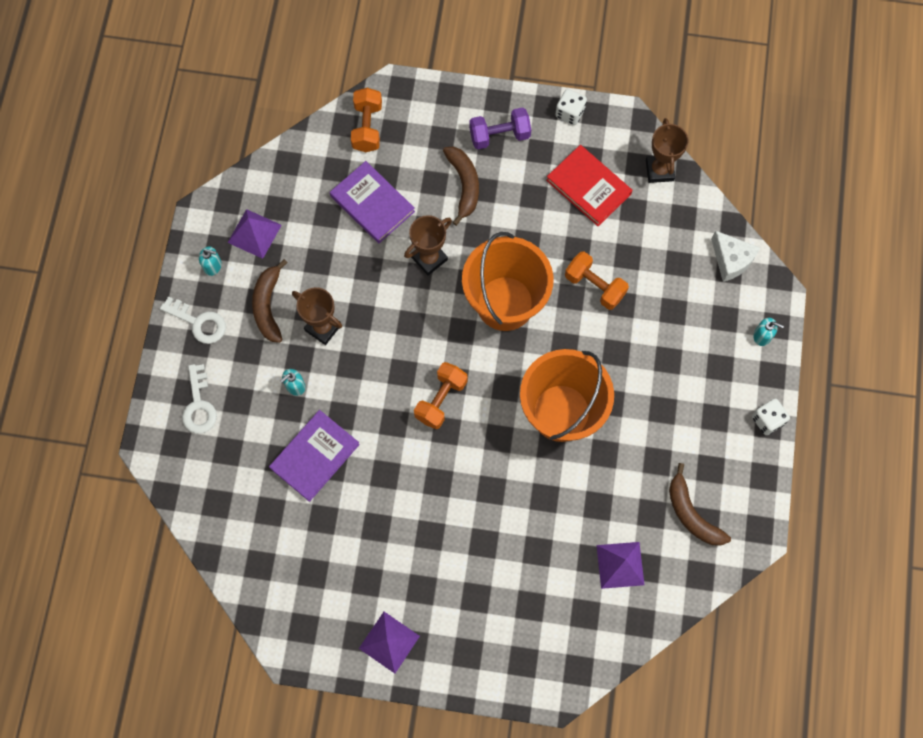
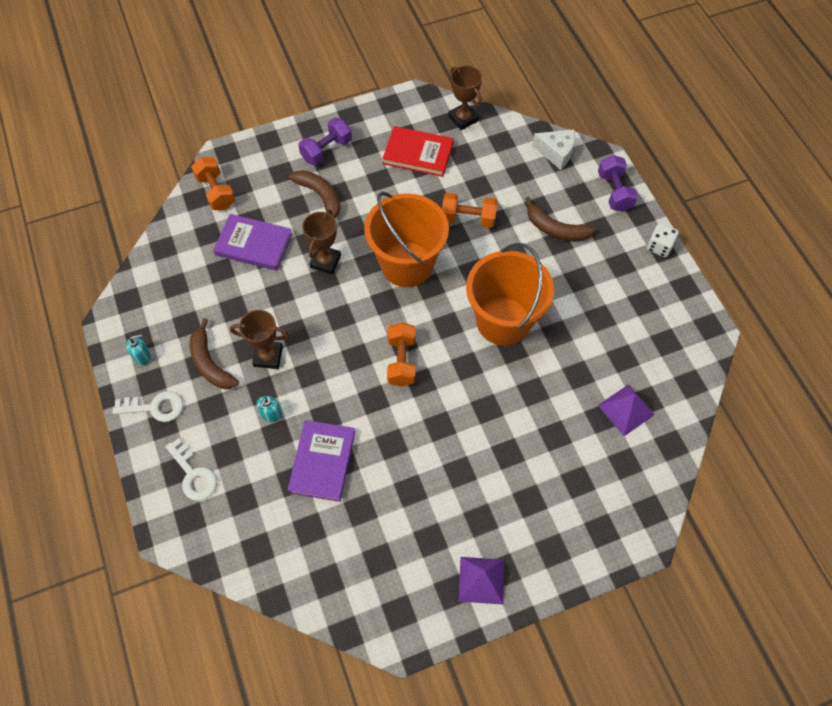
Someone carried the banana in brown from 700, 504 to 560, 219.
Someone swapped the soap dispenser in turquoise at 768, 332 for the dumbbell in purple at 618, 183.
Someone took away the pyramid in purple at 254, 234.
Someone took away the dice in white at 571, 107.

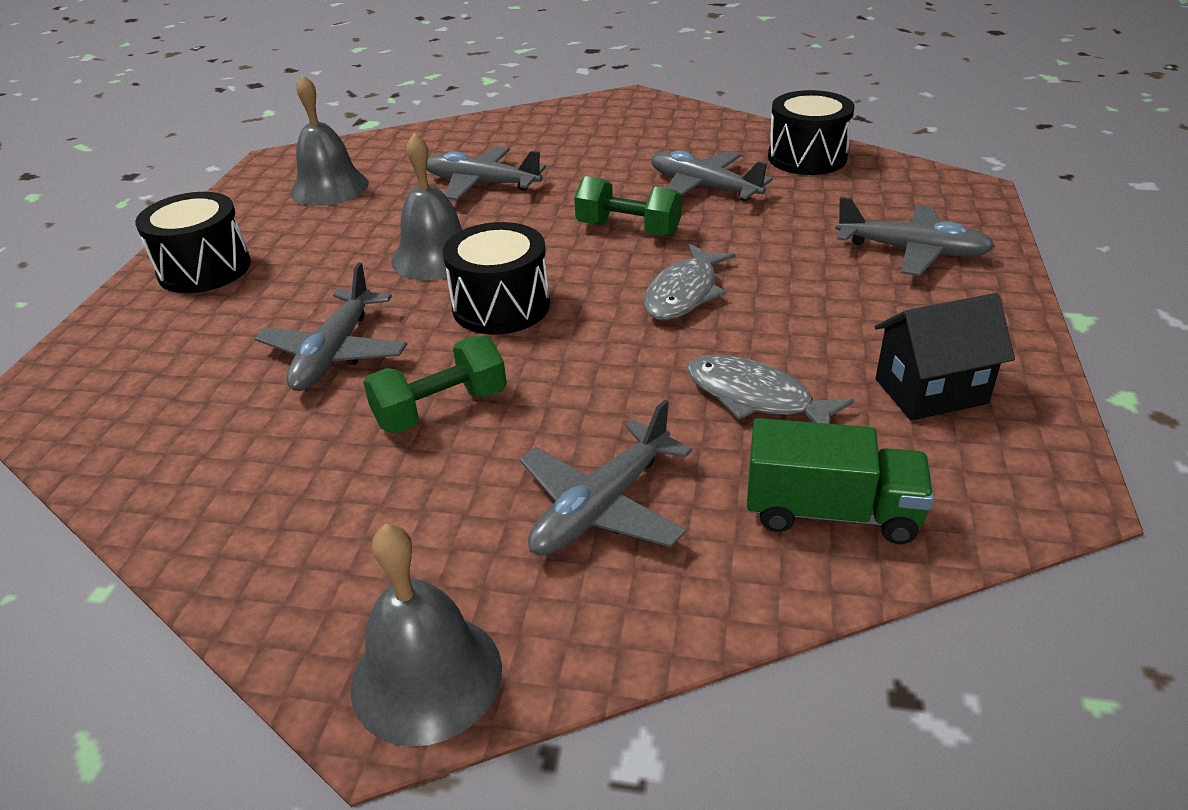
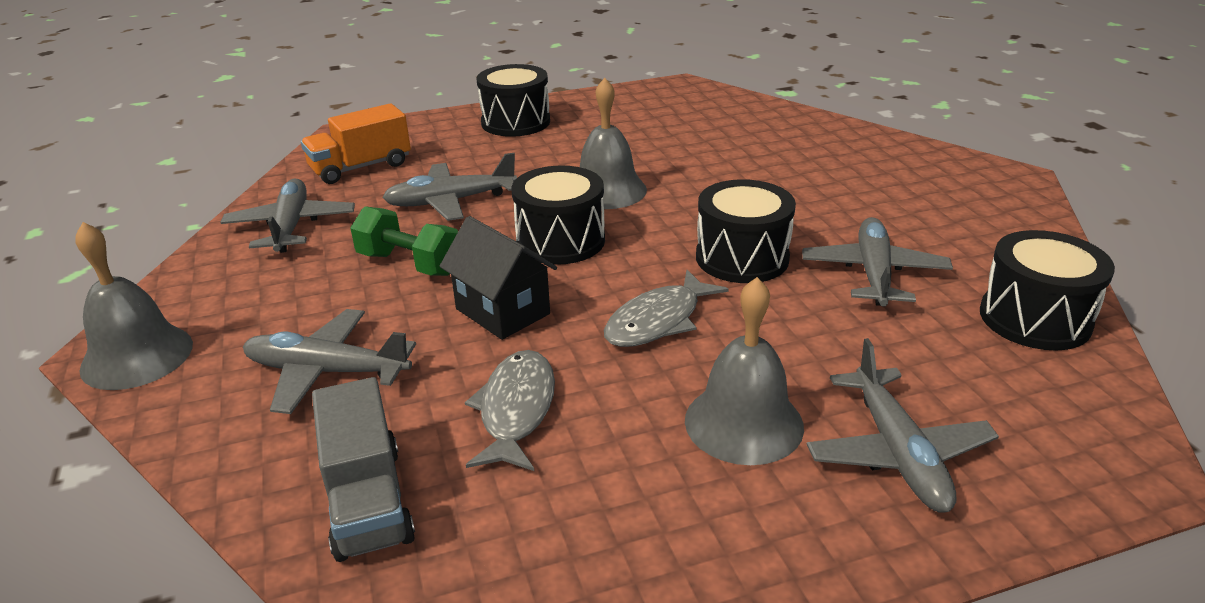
Someone carried the plane in grey from 486, 173 to 287, 216.
Someone put down the truck in orange at 356, 143.
Someone repainted the truck in green at 840, 481, which became the truck in grey at 363, 469.
Someone carried the house in black from 945, 356 to 498, 278.
Someone rotated the fish in grey at 689, 282 by 45 degrees counterclockwise.
Someone carried the bell in grey from 330, 140 to 744, 371.
Someone swapped the dumbbell in green at 628, 206 for the drum in black at 746, 231.

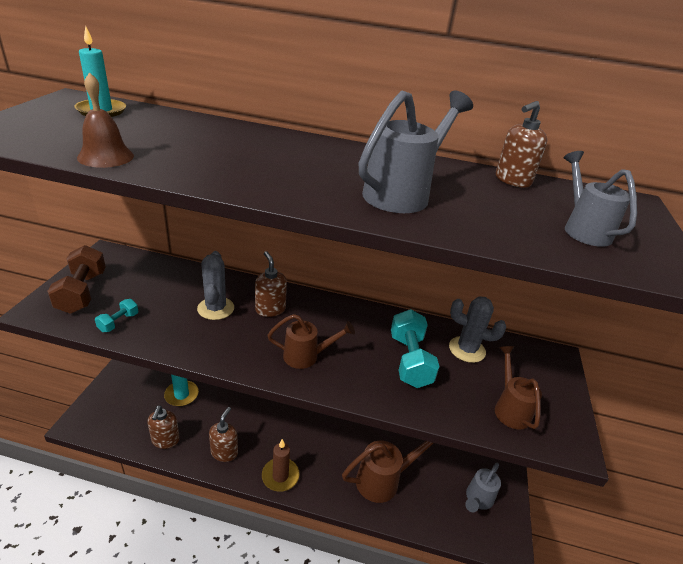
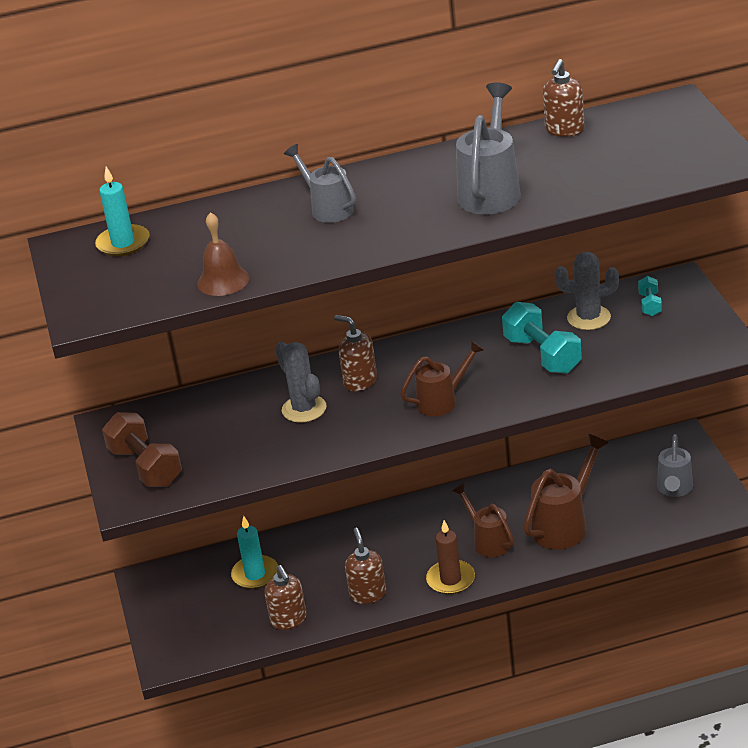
Someone carried the watering can in grey from 600, 199 to 320, 183.
Someone carried the watering can in brown from 518, 388 to 483, 520.
Someone carried the dumbbell in turquoise from 116, 315 to 650, 296.

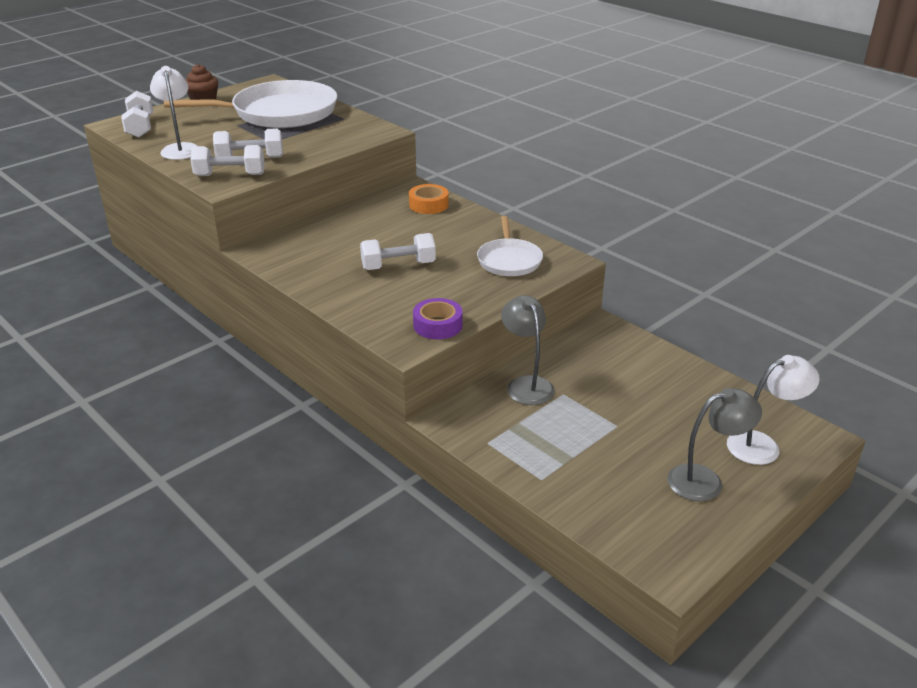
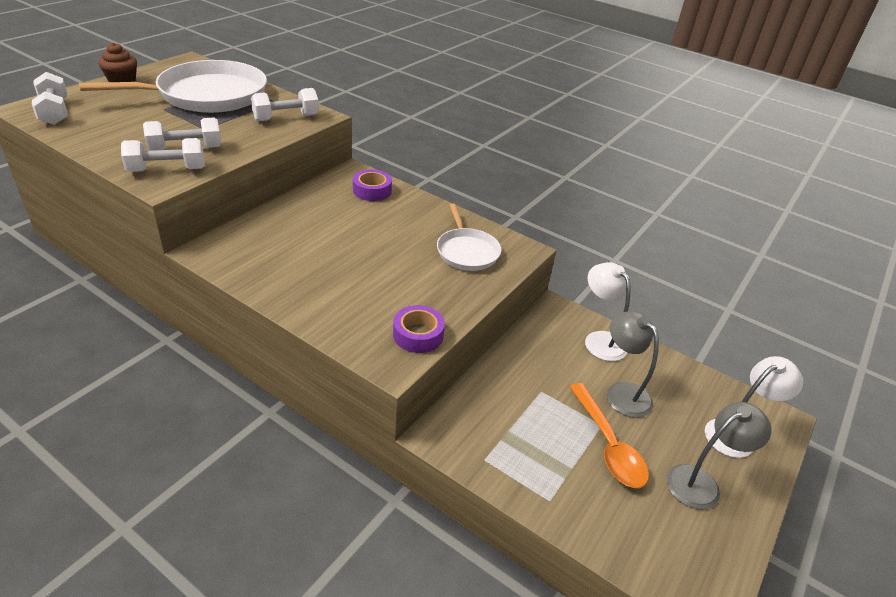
Someone carried the dumbbell in white from 398, 251 to 285, 105.
Someone repainted the tape in orange at 429, 199, which became the tape in purple at 372, 185.
Someone put down the spoon in orange at 609, 435.
Someone carried the lamp in white from 173, 113 to 608, 311.
Someone carried the lamp in grey from 528, 350 to 633, 364.

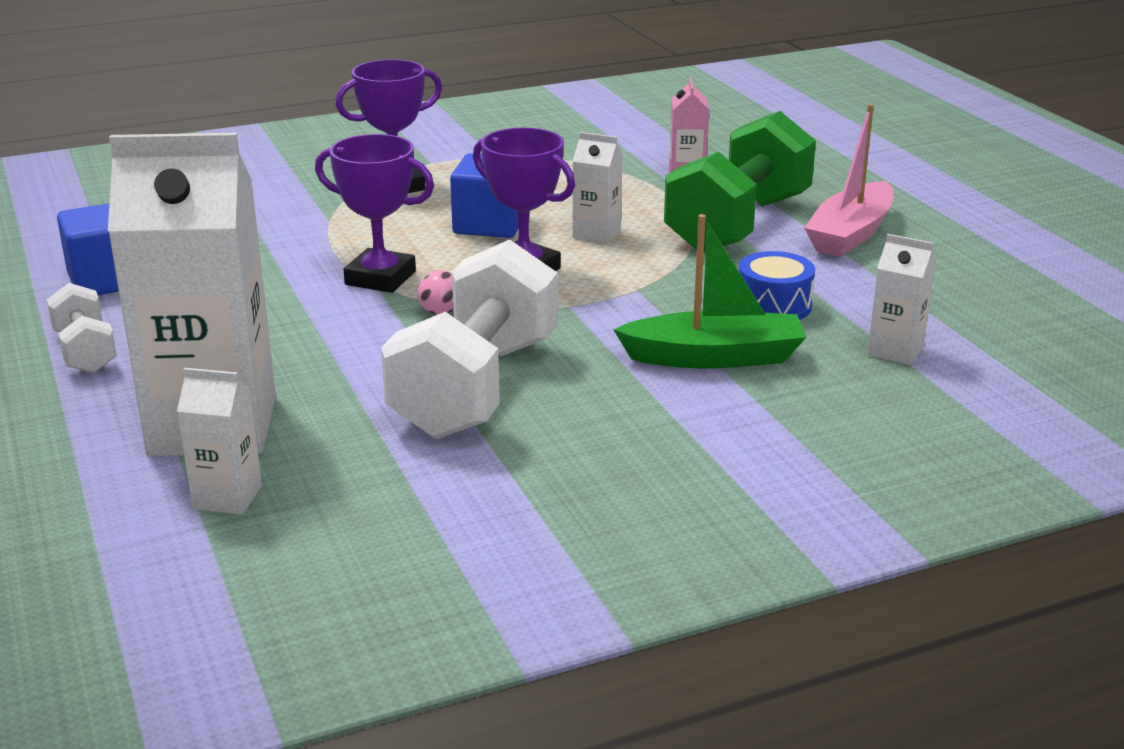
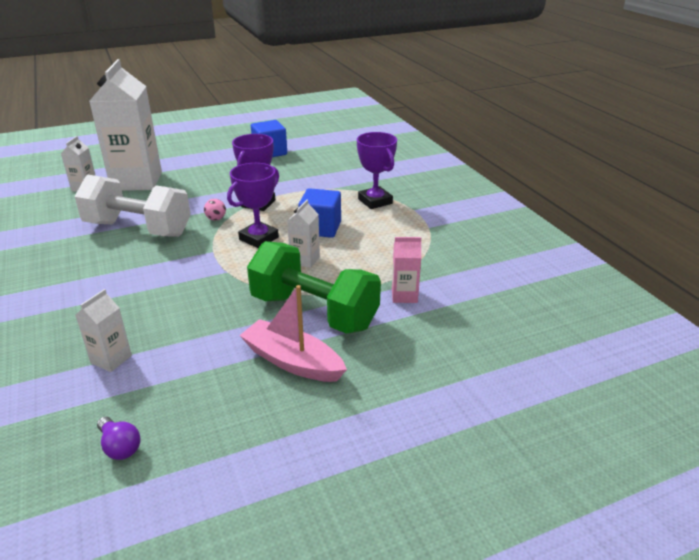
Someone put down the light bulb in purple at 118, 438.
Someone took away the dumbbell in white at 82, 328.
Someone took away the boat in green at 710, 291.
Someone took away the drum in blue at 777, 285.

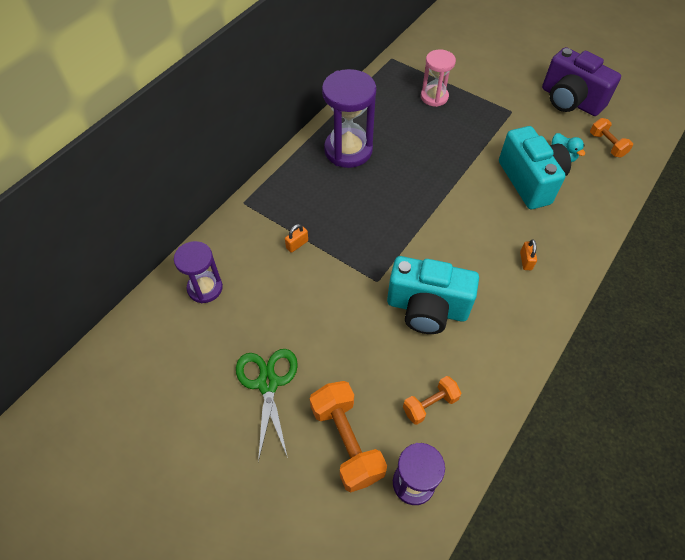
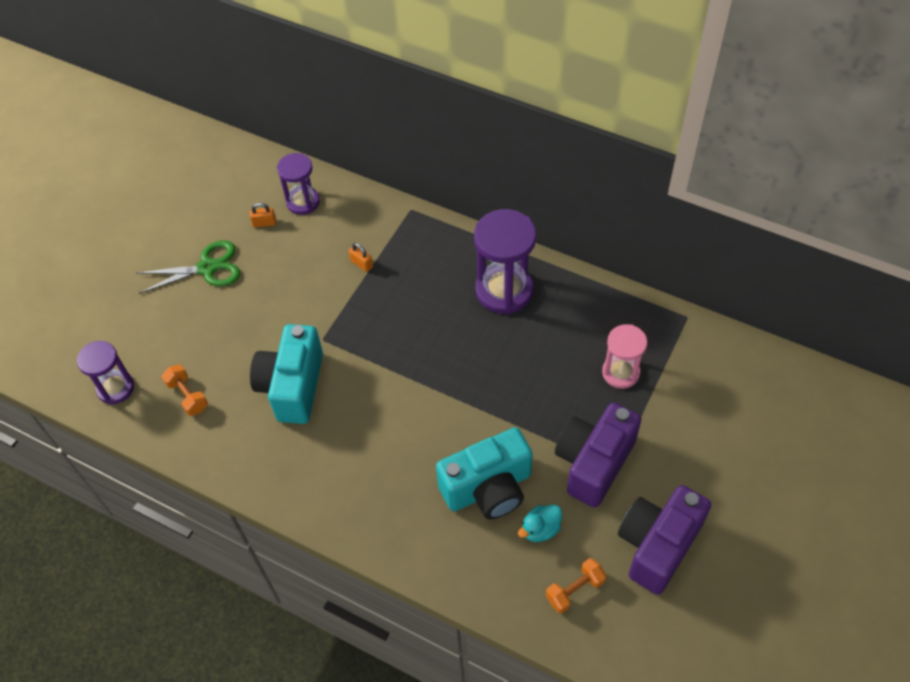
Someone carried the padlock in orange from 528, 255 to 263, 215.
Someone put down the camera in purple at 598, 455.
Someone took away the dumbbell in orange at 348, 436.

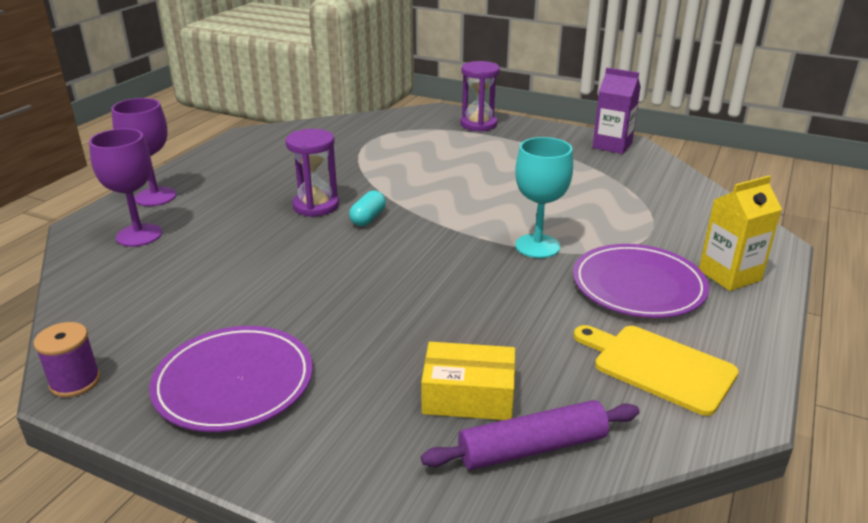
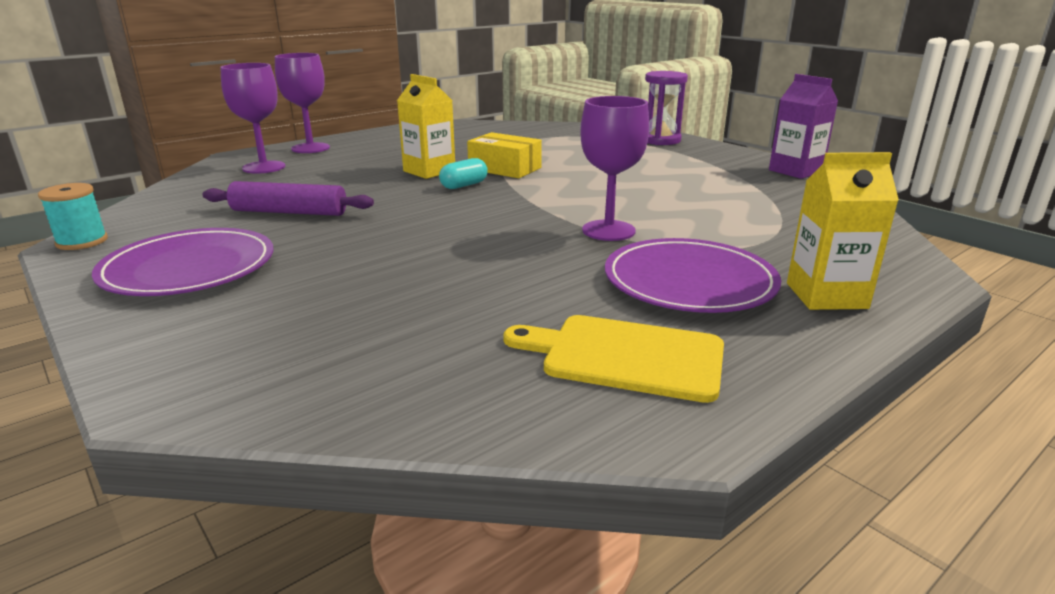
Someone repainted the spool in purple at 67, 359, which became the spool in turquoise at 73, 216.
Someone carried the rolling pin in purple from 530, 435 to 288, 198.
Someone swapped the hourglass in purple at 312, 173 for the carton in yellow at 426, 126.
Someone carried the box in yellow from 468, 381 to 504, 155.
Someone rotated the cutting board in yellow at 656, 370 by 45 degrees counterclockwise.
Someone repainted the goblet in turquoise at 544, 197, which became the goblet in purple at 614, 168.

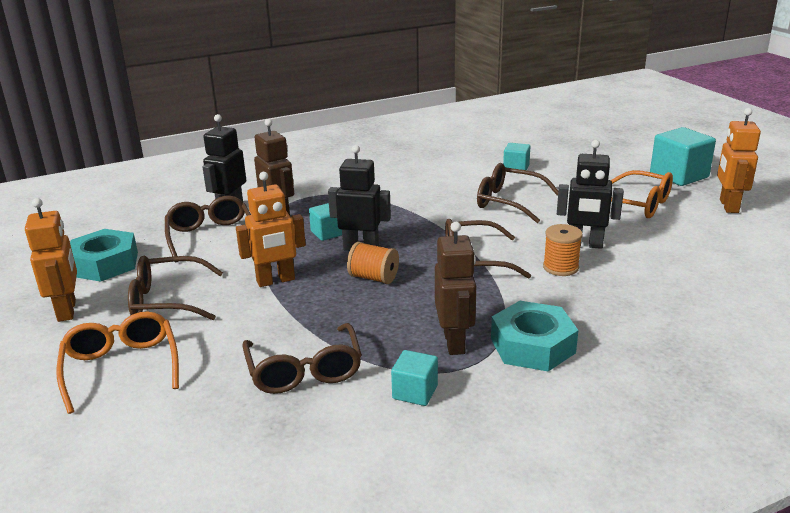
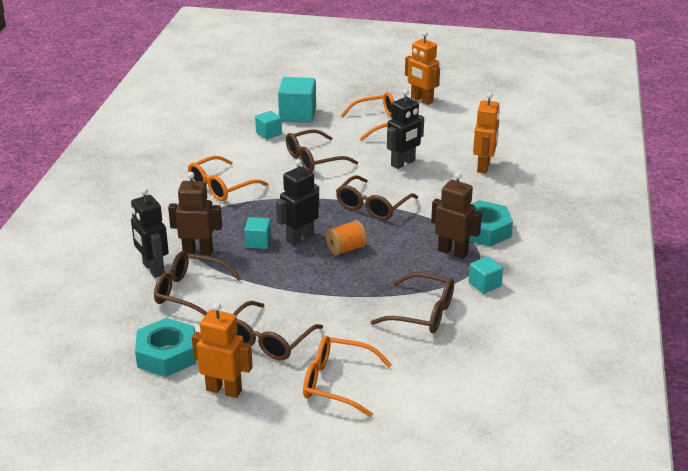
Someone put down the glasses in orange at 228, 178.
Someone carried the cube in turquoise from 683, 156 to 297, 100.
Someone carried the robot in orange from 271, 229 to 486, 132.
Someone took away the spool in orange at 563, 250.

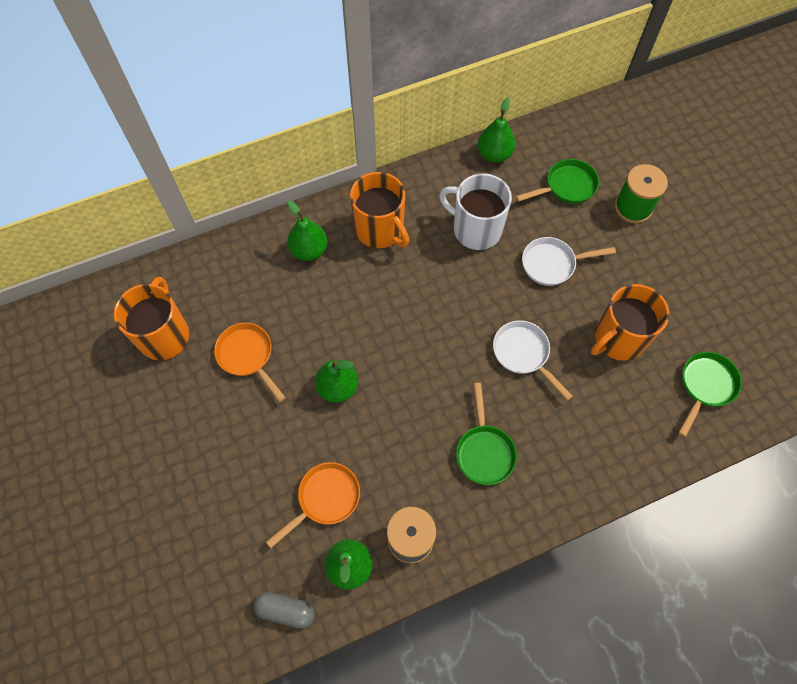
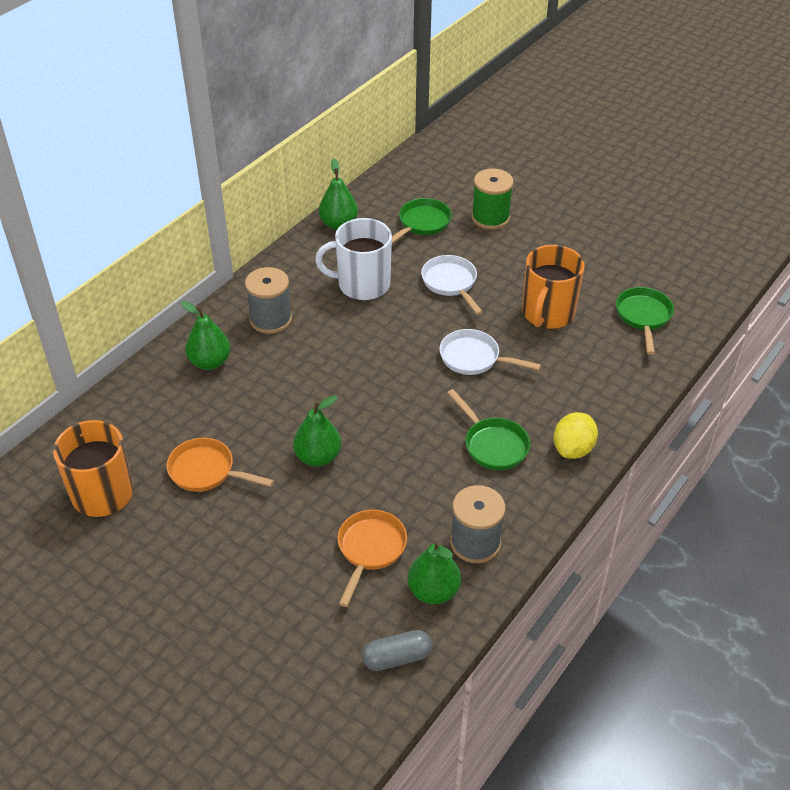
Someone swapped the mug in orange at 379, 210 for the spool in grey at 268, 300.
Someone rotated the pan in white at 569, 261 by 105 degrees clockwise.
Someone put down the lemon in yellow at 575, 435.

